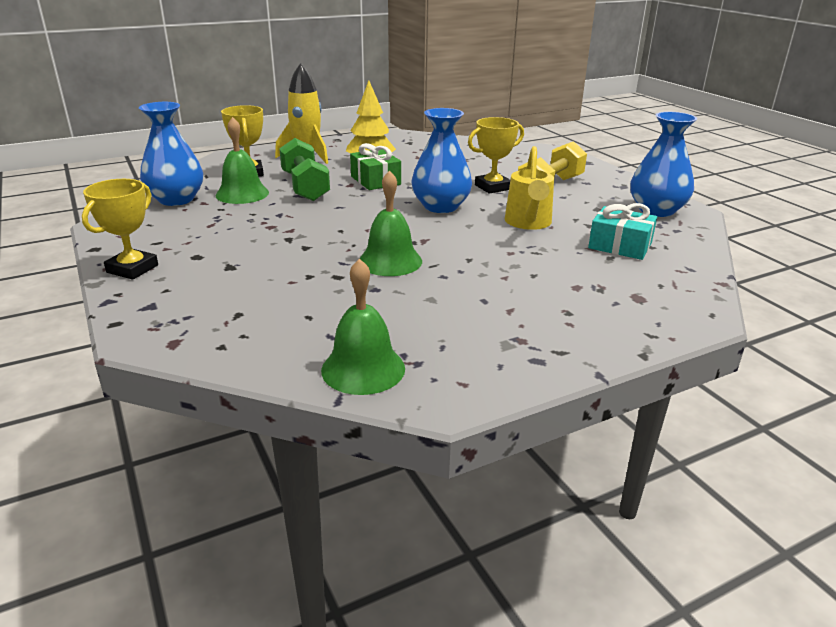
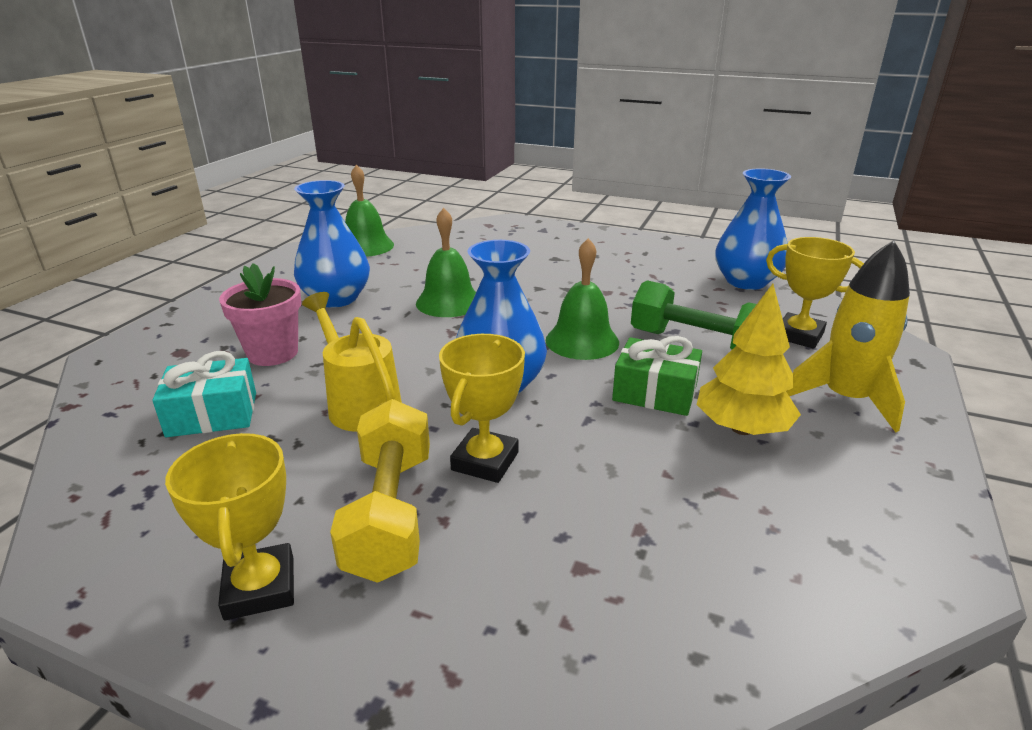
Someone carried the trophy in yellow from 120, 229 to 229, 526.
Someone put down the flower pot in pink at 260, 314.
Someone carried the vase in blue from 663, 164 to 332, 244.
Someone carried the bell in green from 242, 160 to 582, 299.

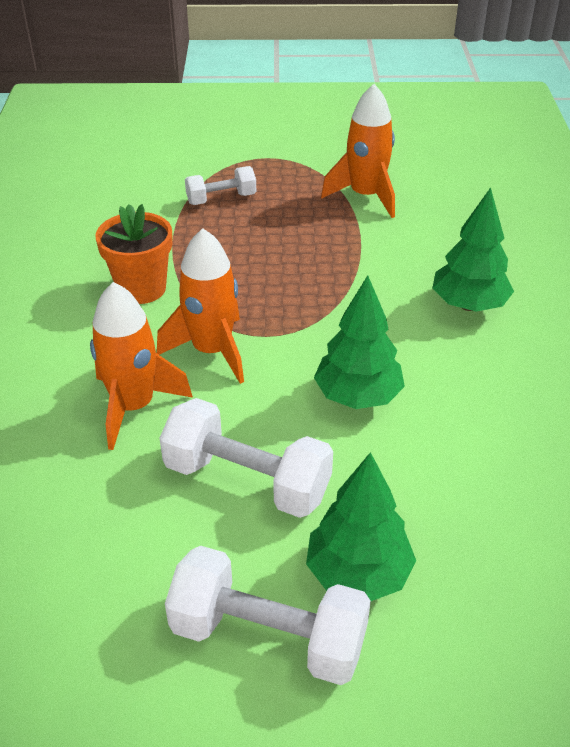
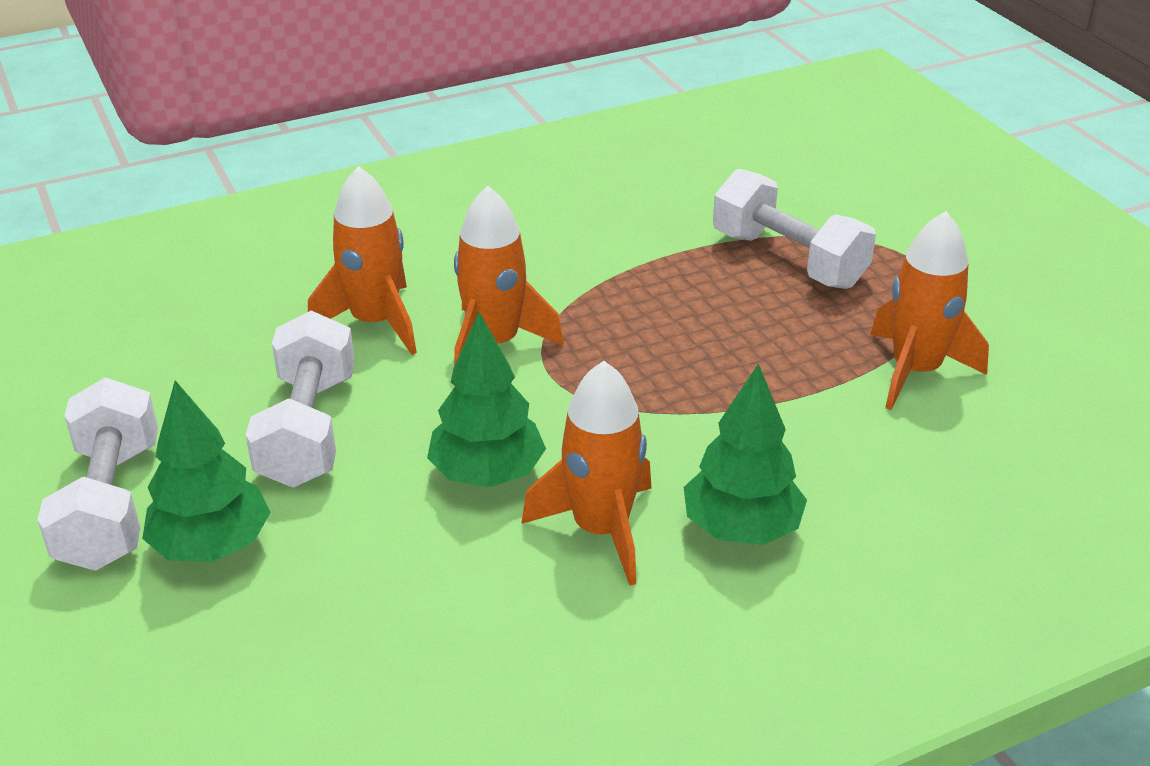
Someone put down the rocket in orange at 586, 473.
Someone scaled the dumbbell in white at 220, 185 by 1.68.
Someone took away the flower pot in orange at 134, 254.

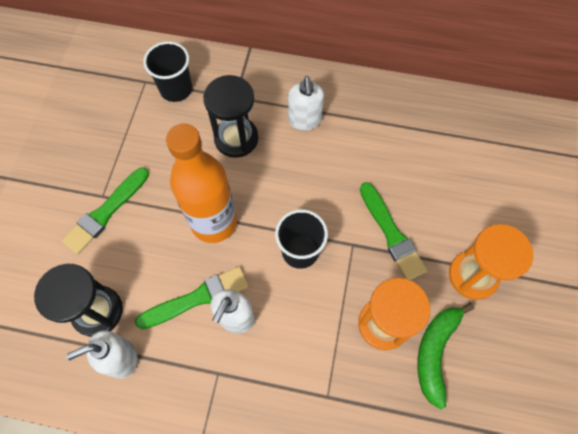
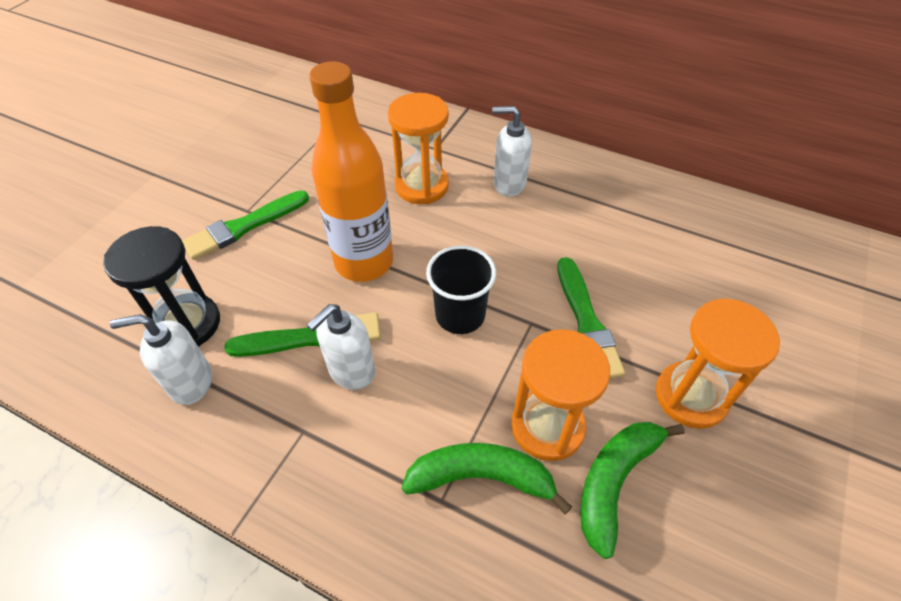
Someone repainted the hourglass in black at 230, 116, which became the hourglass in orange at 418, 148.
Someone put down the banana in green at 487, 478.
Someone rotated the soap dispenser in white at 306, 103 by 90 degrees clockwise.
Someone took away the cup in black at 167, 71.

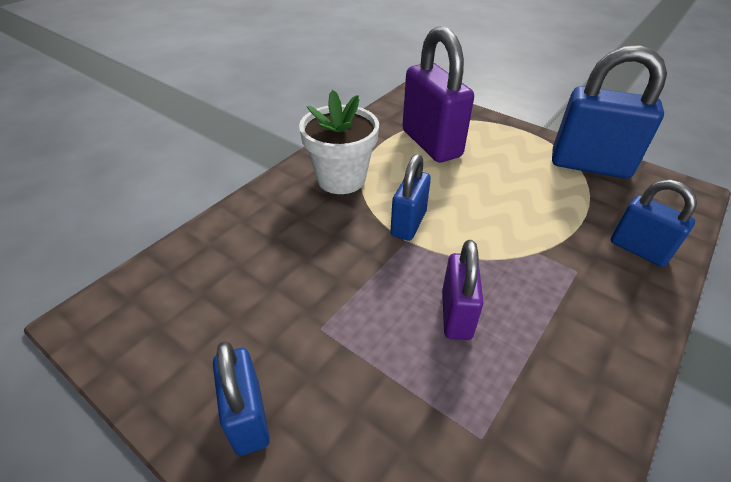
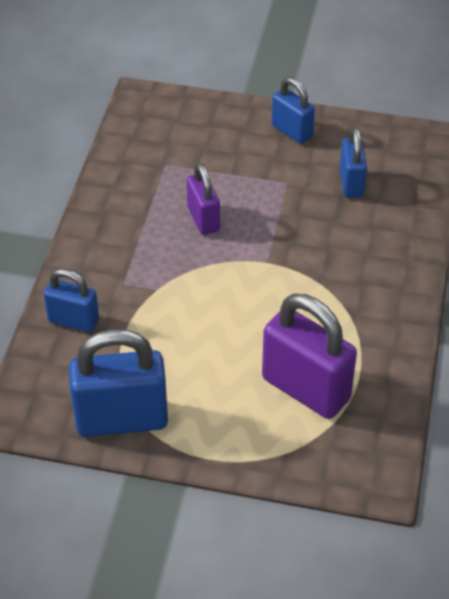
Someone carried the padlock in blue from 410, 197 to 353, 162.
Someone took away the flower pot in white at 339, 142.

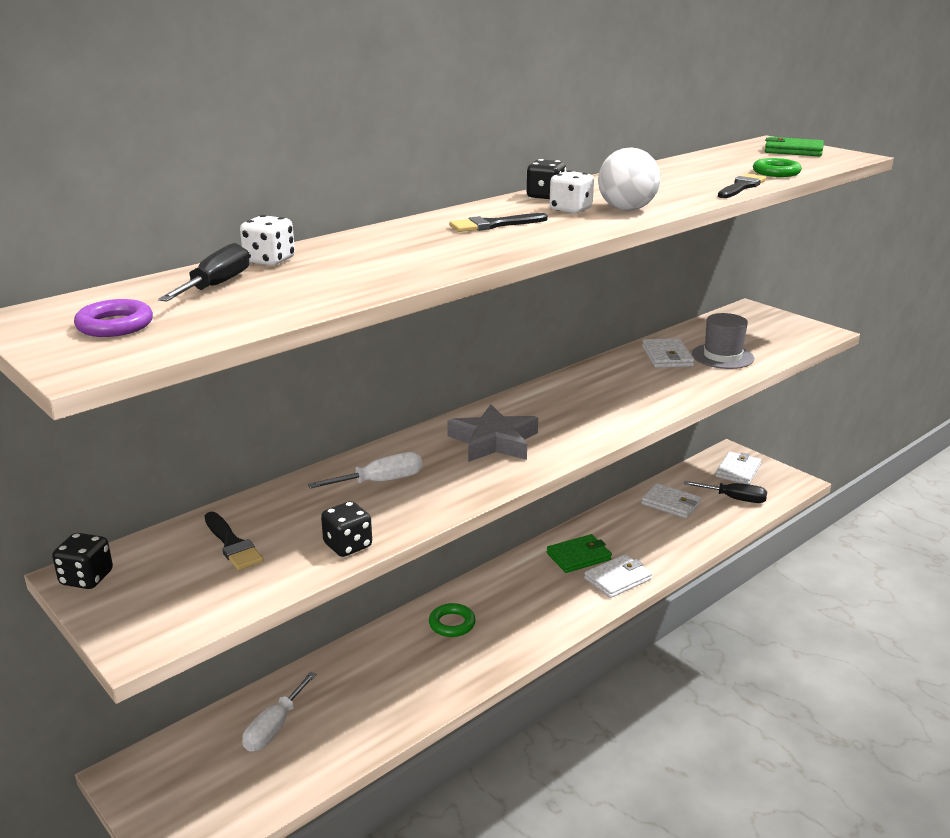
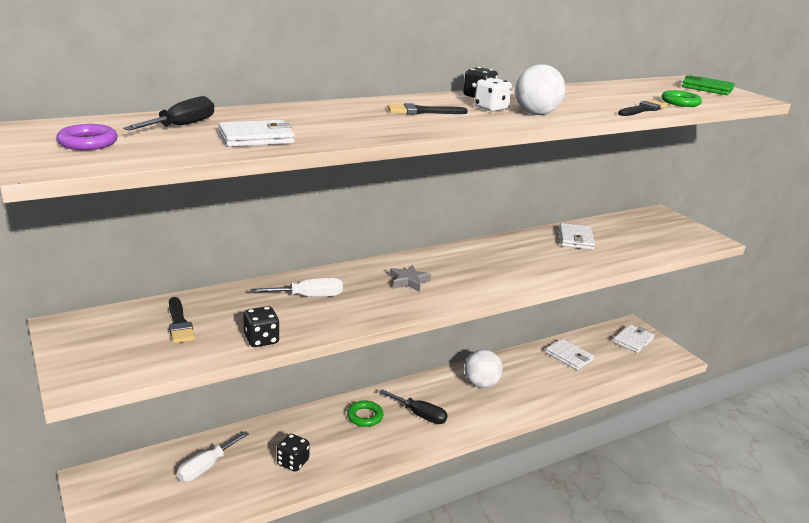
Someone carried the wallet in white from 618, 576 to 257, 133.
Someone carried the dice in black from 82, 561 to 293, 453.
Someone carried the screwdriver in black from 725, 492 to 414, 406.
Someone scaled the star in grey at 492, 433 by 0.58.
Someone swapped the wallet in green at 579, 553 for the ball in white at 484, 369.
Someone took away the dice in white at 267, 240.
Someone took away the hat in grey at 723, 341.

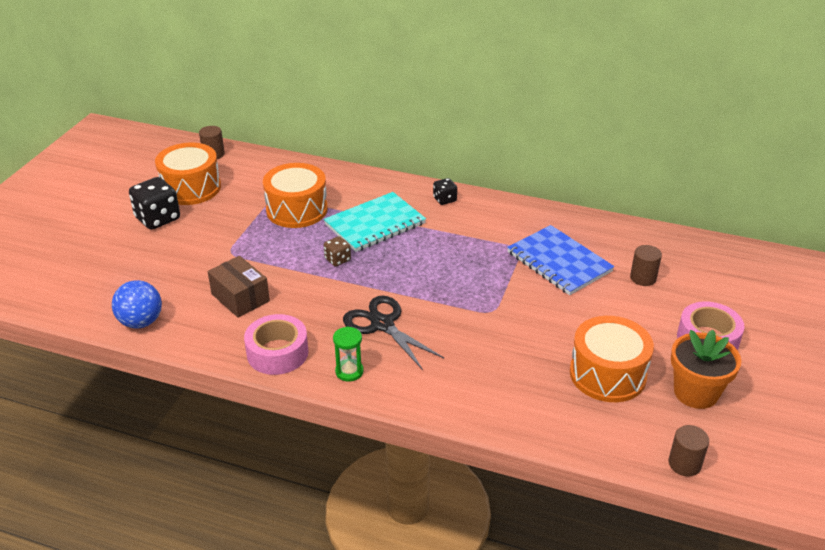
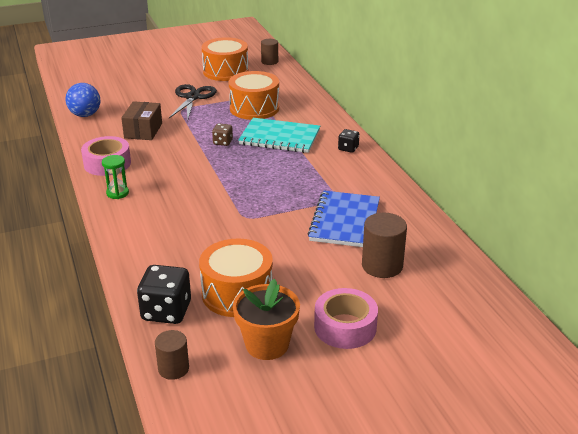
Someone carried the dice in black from 154, 203 to 164, 294.
Someone carried the scissors in black from 393, 333 to 193, 101.
Someone scaled the cylinder in brown at 646, 265 by 1.57.

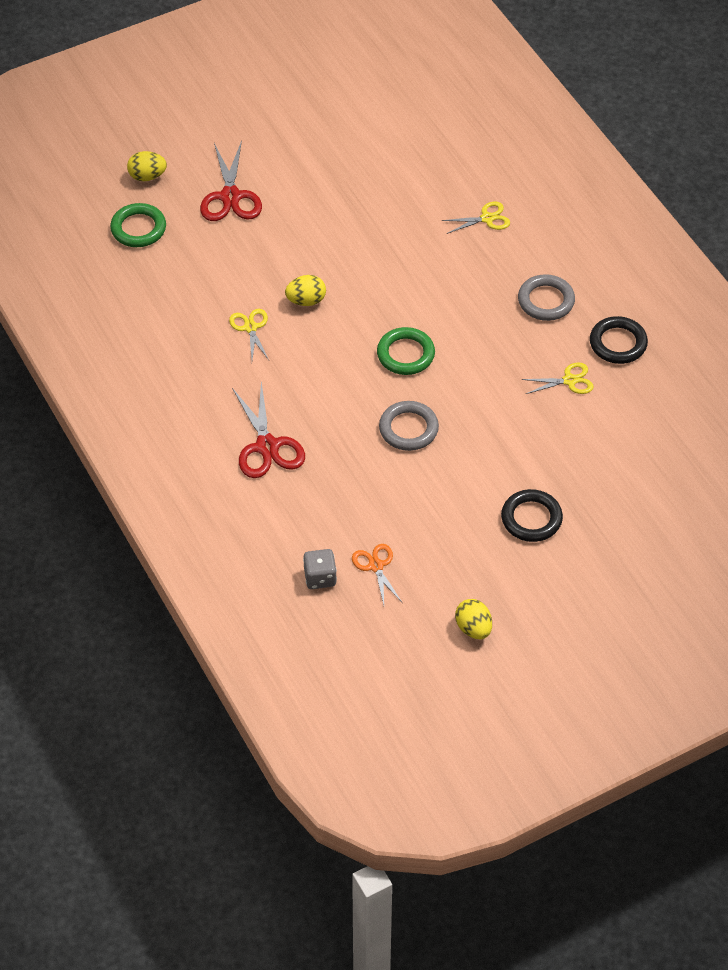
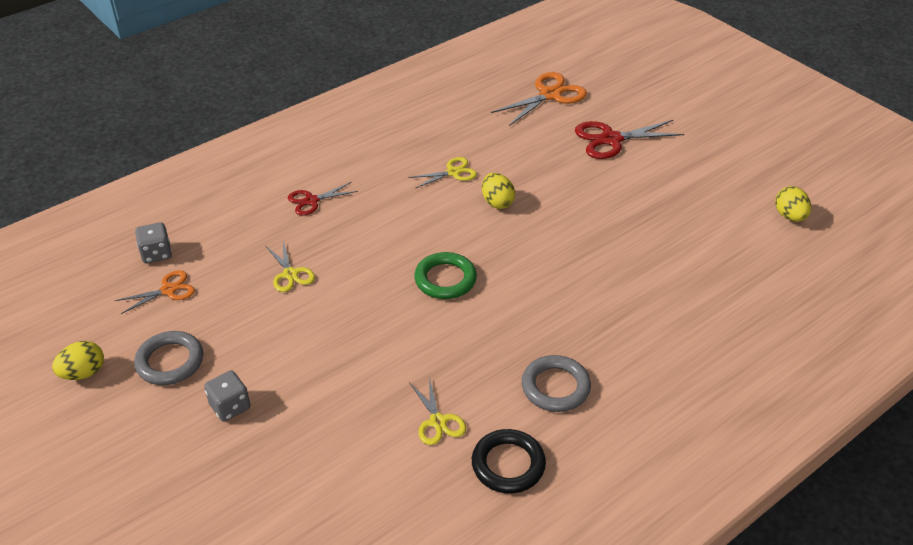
Someone carried the ring in grey from 409, 426 to 168, 358.
Someone swapped the ring in black at 532, 515 for the dice in grey at 227, 396.
Someone carried the scissors in yellow from 476, 218 to 290, 266.
Someone scaled the scissors in red at 268, 429 by 0.60.
Someone swapped the ring in green at 138, 225 for the scissors in orange at 539, 99.
Someone carried the egg in yellow from 147, 166 to 793, 204.

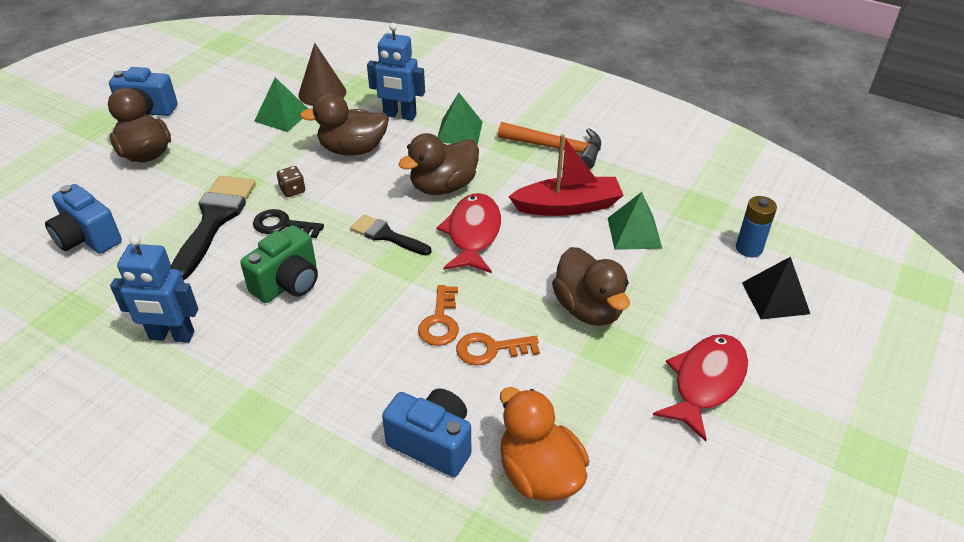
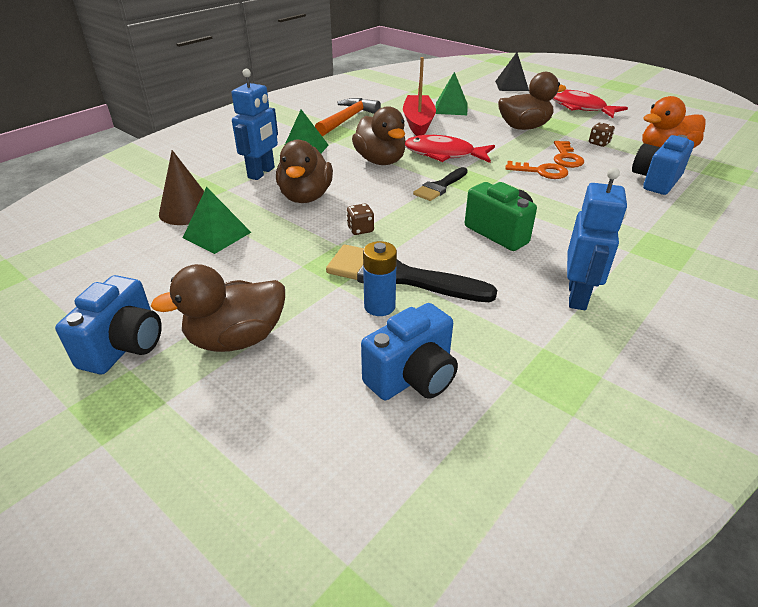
Someone carried the battery in blue from 756, 226 to 380, 278.
Someone put down the dice in brown at 602, 134.
Someone took away the key in black at 288, 223.

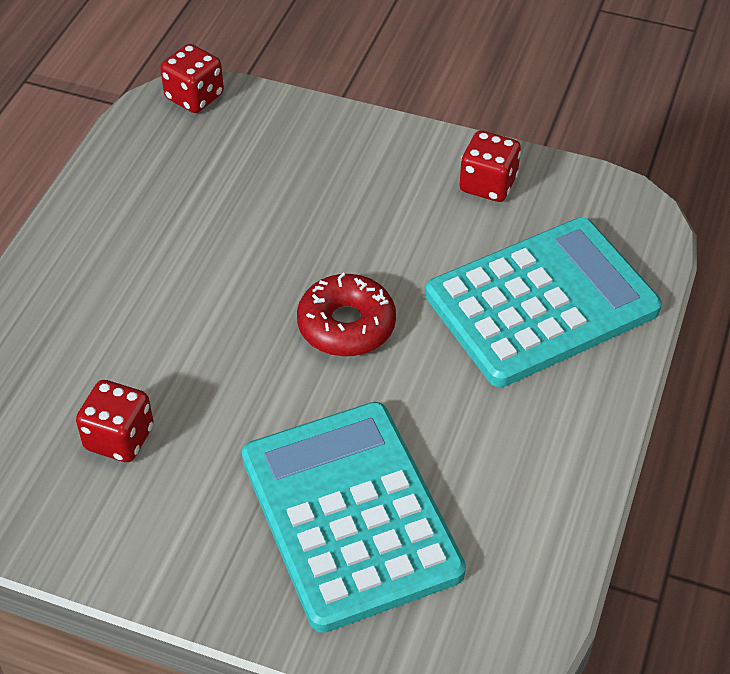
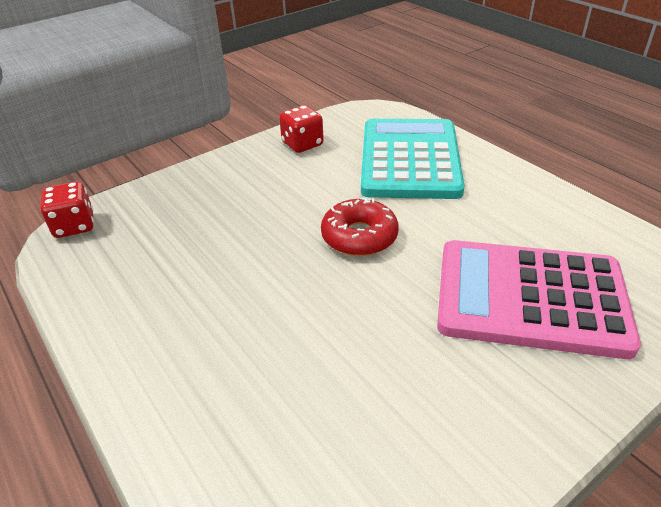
Someone repainted the calculator in turquoise at 354, 517, which became the calculator in pink at 539, 299.
Someone took away the dice in red at 115, 421.

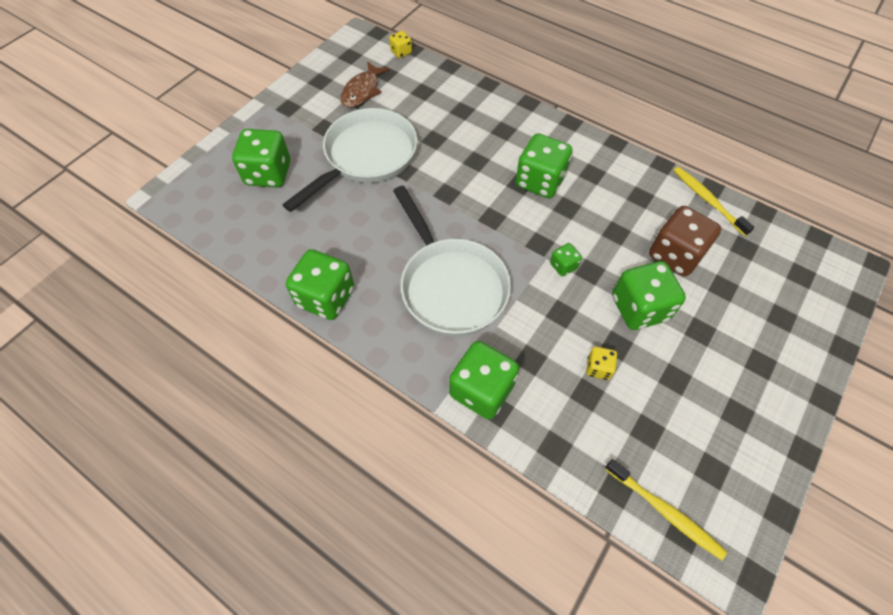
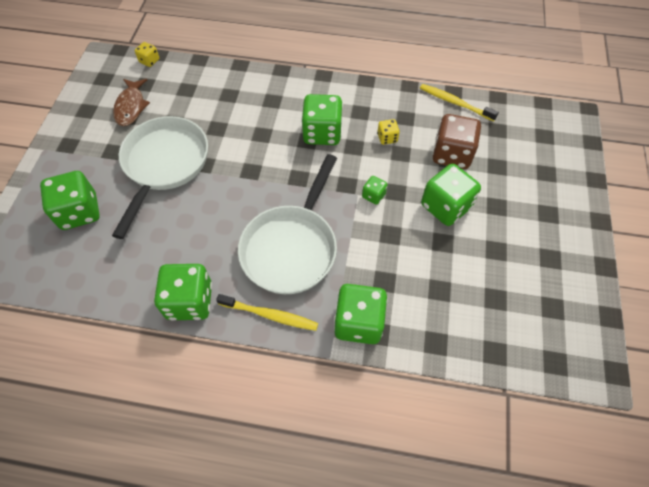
Someone carried the toothbrush in yellow from 666, 509 to 267, 312.
Someone rotated the pan in white at 452, 261 by 75 degrees clockwise.
Someone carried the dice in yellow from 601, 363 to 388, 132.

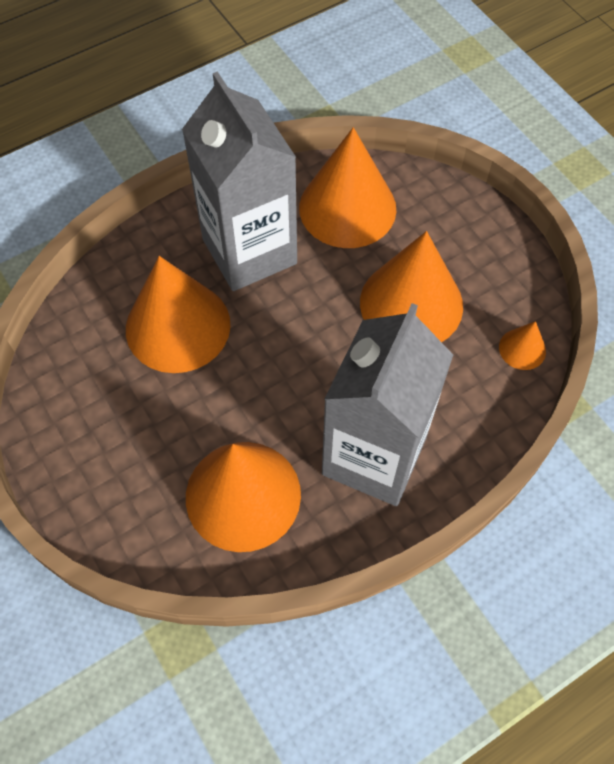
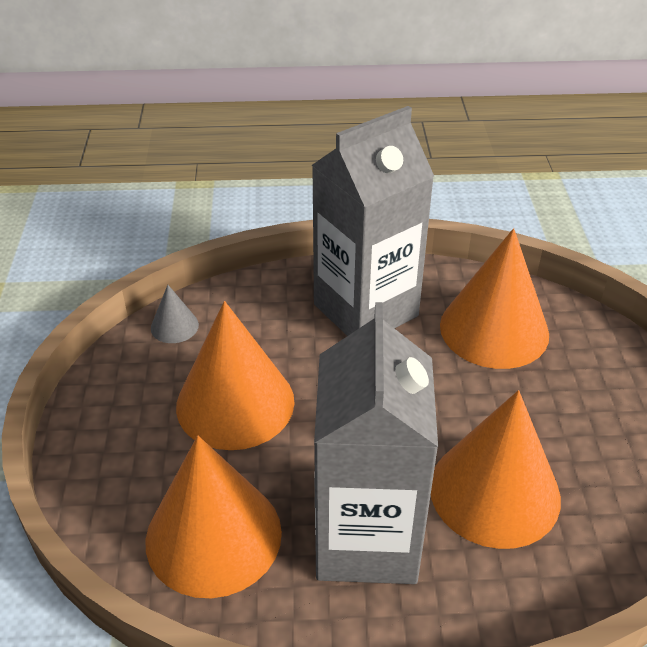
Someone repainted the cone in orange at 522, 345, which became the cone in grey at 175, 314.

